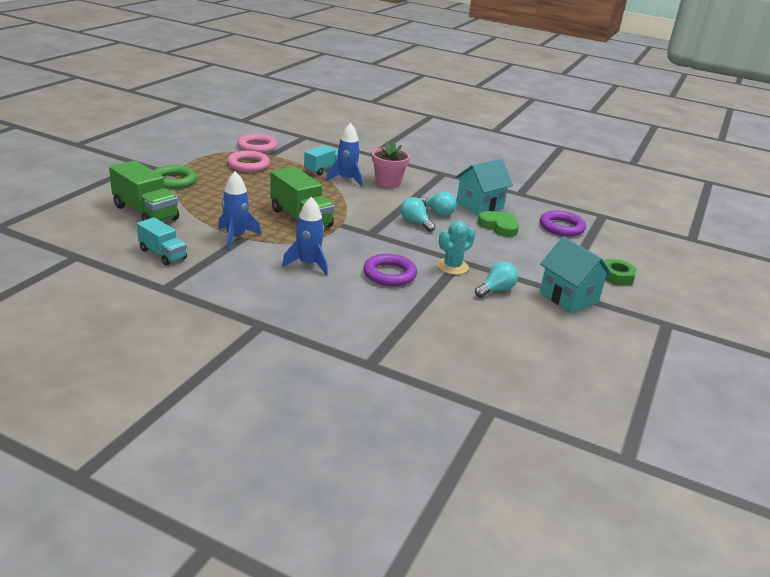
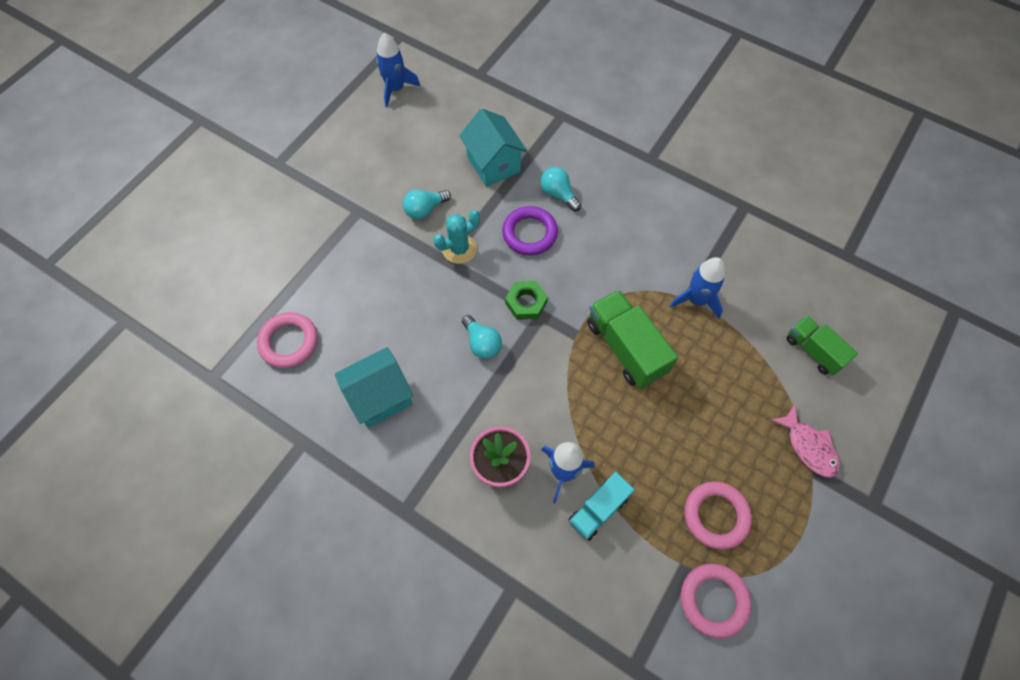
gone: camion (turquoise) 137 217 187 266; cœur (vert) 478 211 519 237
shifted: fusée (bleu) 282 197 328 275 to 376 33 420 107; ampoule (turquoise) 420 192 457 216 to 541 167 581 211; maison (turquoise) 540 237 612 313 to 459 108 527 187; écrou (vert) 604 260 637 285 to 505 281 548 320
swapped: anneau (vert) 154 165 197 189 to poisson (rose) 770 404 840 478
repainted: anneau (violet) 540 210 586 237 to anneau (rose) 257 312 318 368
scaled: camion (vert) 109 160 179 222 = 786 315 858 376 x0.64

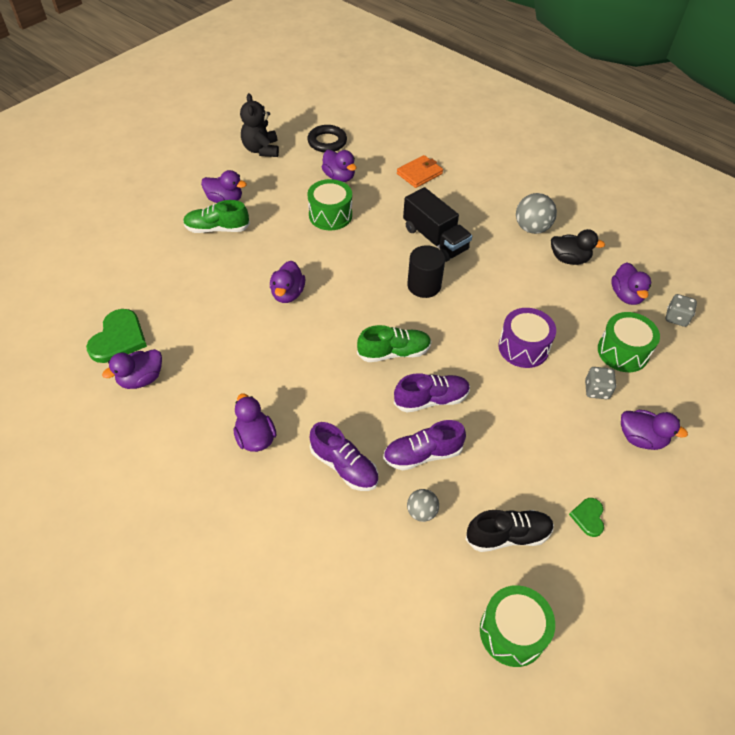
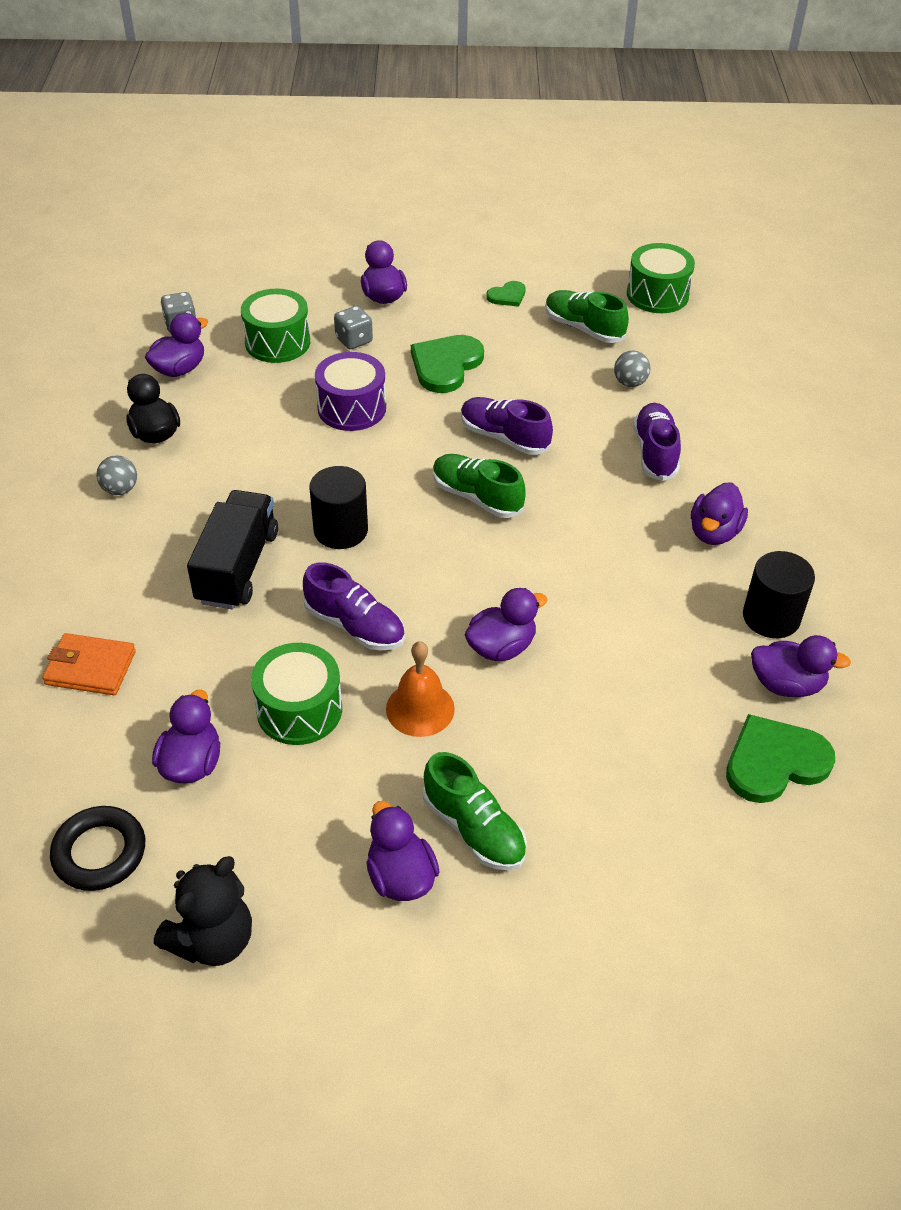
new: cloche (orange) 386 641 455 737; cœur (vert) 411 335 484 393; cylindre (noir) 743 551 815 638
shifted: chaussure (violet) 383 420 466 470 to 303 562 405 650
repainted: chaussure (noir) 465 510 554 552 to chaussure (vert) 545 290 629 343
scaled: balle (gris) 516 193 557 234 = 96 456 137 495 x0.60

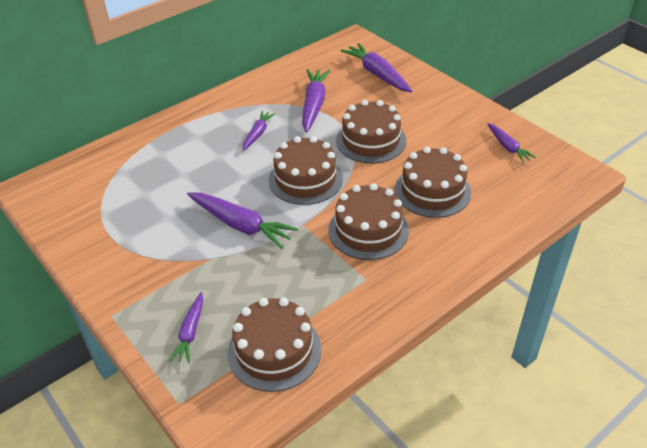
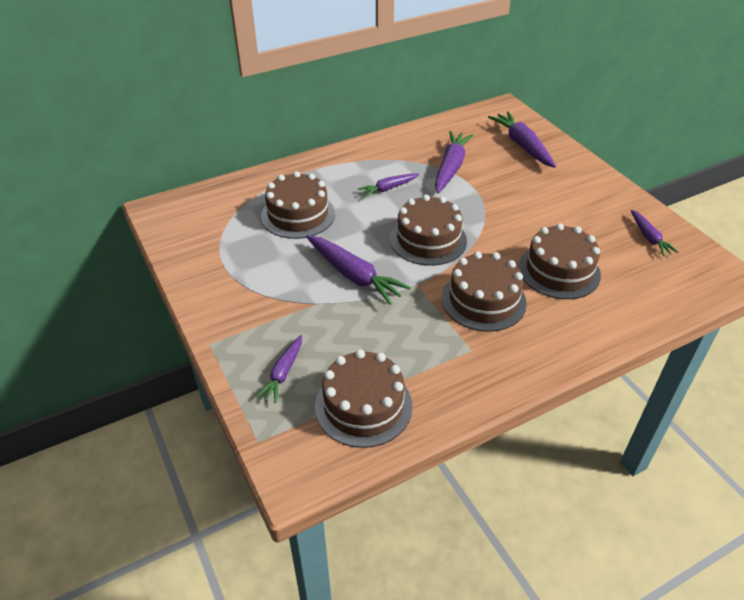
shifted: gâteau (marron) 336 100 406 163 to 261 171 335 239
rotated: carotte (violet) 242 111 276 151 = 358 173 419 197 150 degrees counterclockwise

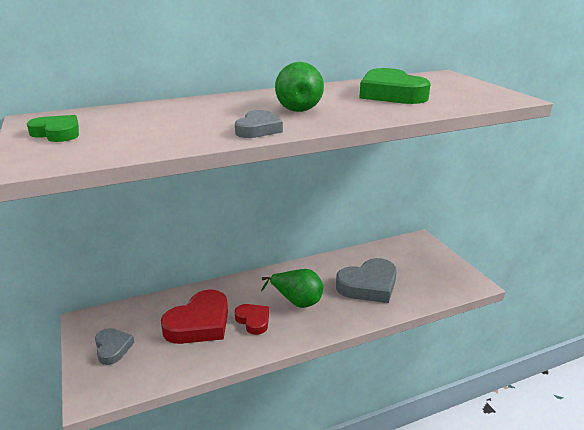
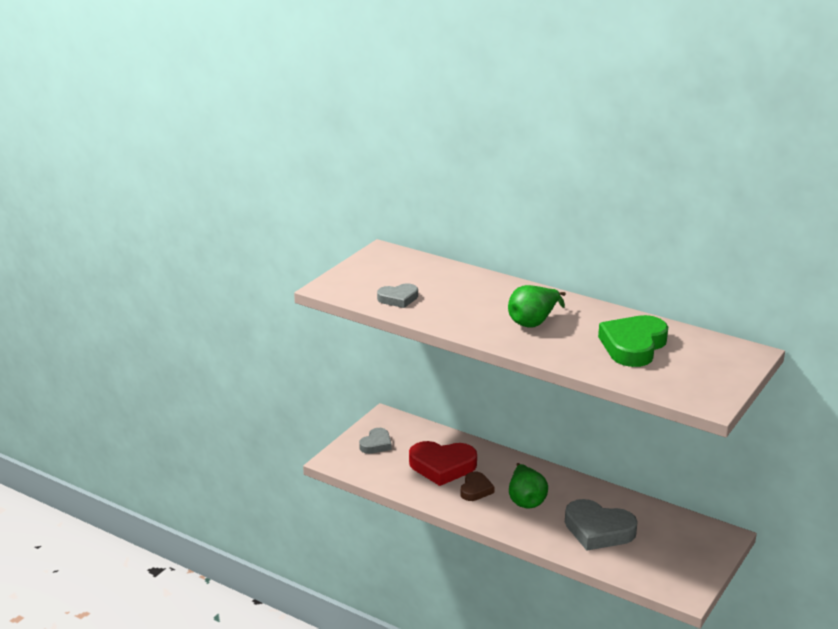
gone: cœur (vert) 27 115 79 142
shifted: cœur (gris) 235 110 283 138 to 377 283 418 308
repainted: cœur (rouge) 235 304 269 335 to cœur (marron) 460 471 495 501

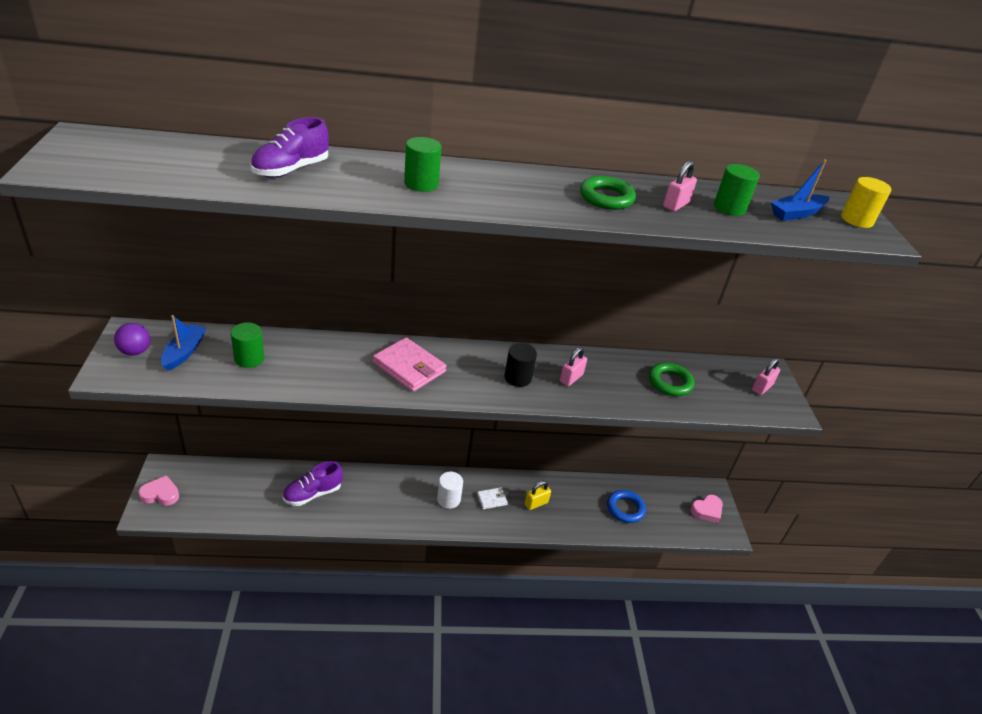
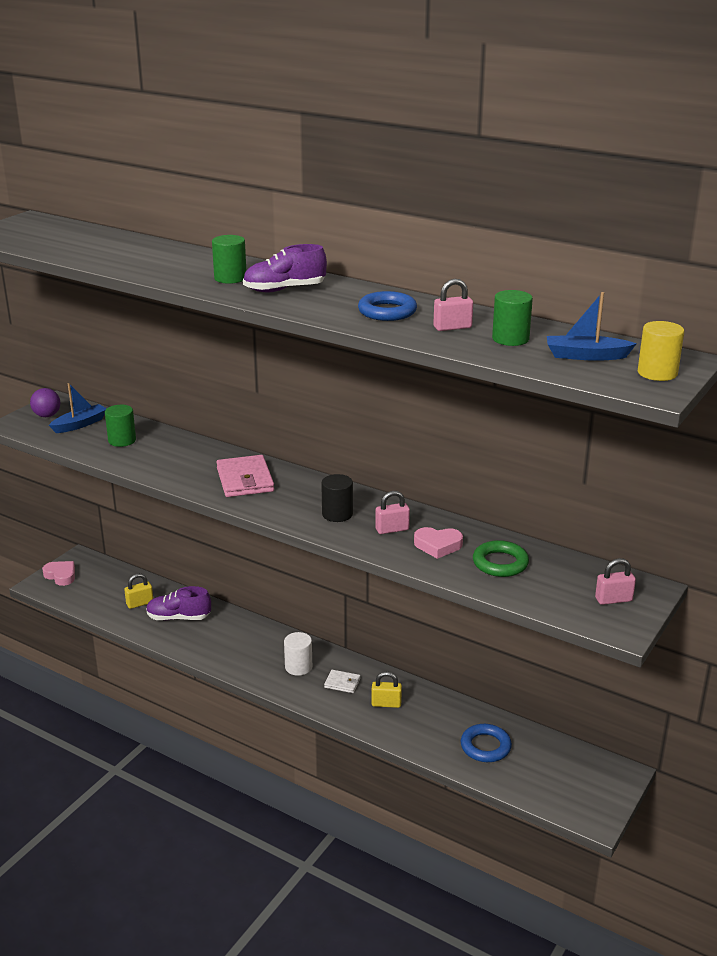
new: cadenas (jaune) 124 573 153 609
shifted: chaussure (violet) 250 117 329 178 to 243 244 327 293; cœur (rose) 690 495 723 523 to 414 527 463 559
repainted: anneau (vert) 580 176 636 210 to anneau (bleu) 358 291 417 321

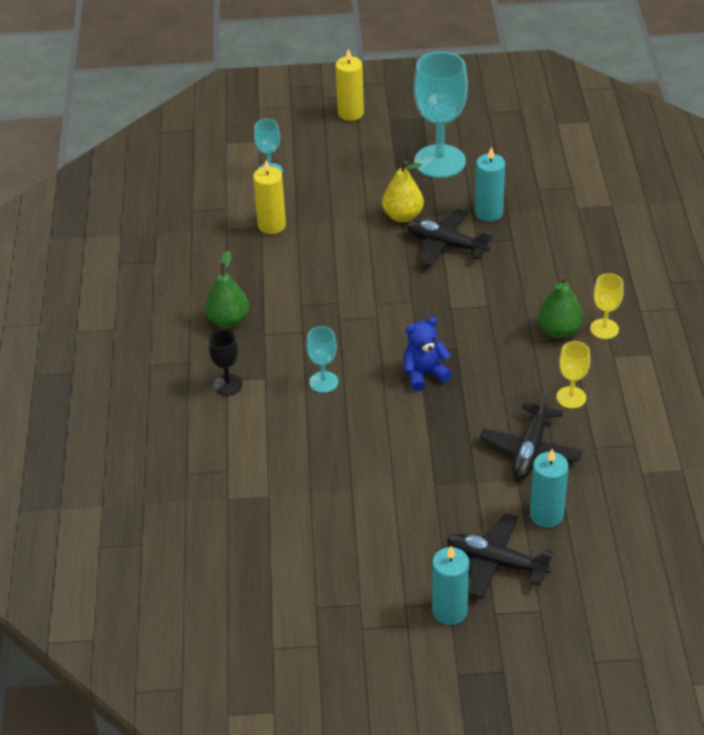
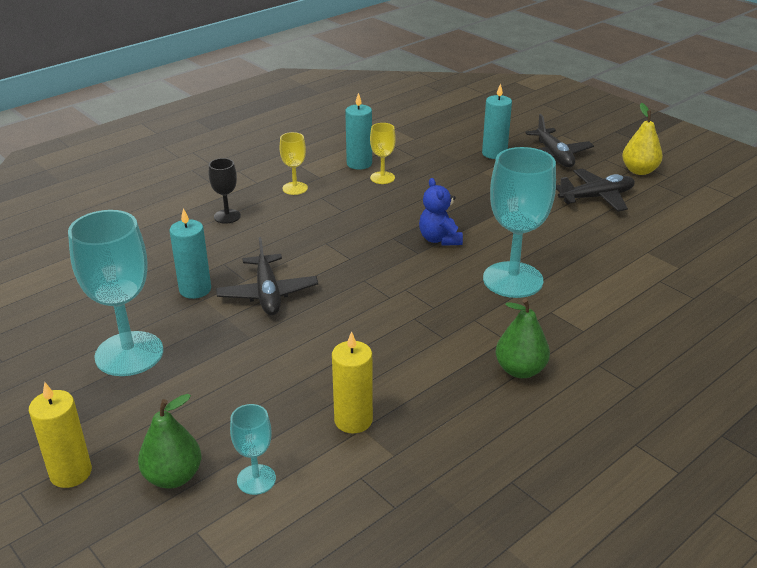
shifted: verre à pied (noir) 209 329 243 396 to 209 158 241 224; poire (jaune) 382 161 424 222 to 622 103 663 175; bougie (turquoise) 432 546 469 625 to 345 93 372 170; avion (noir) 480 389 582 479 to 556 169 635 211; poire (vert) 538 276 583 338 to 138 394 201 489
rotated: ours en peluche (bleu) 403 317 452 391 = 419 178 463 246 45 degrees clockwise
scaled: verre à pied (turquoise) 307 326 338 393 = 483 147 556 298 x2.03

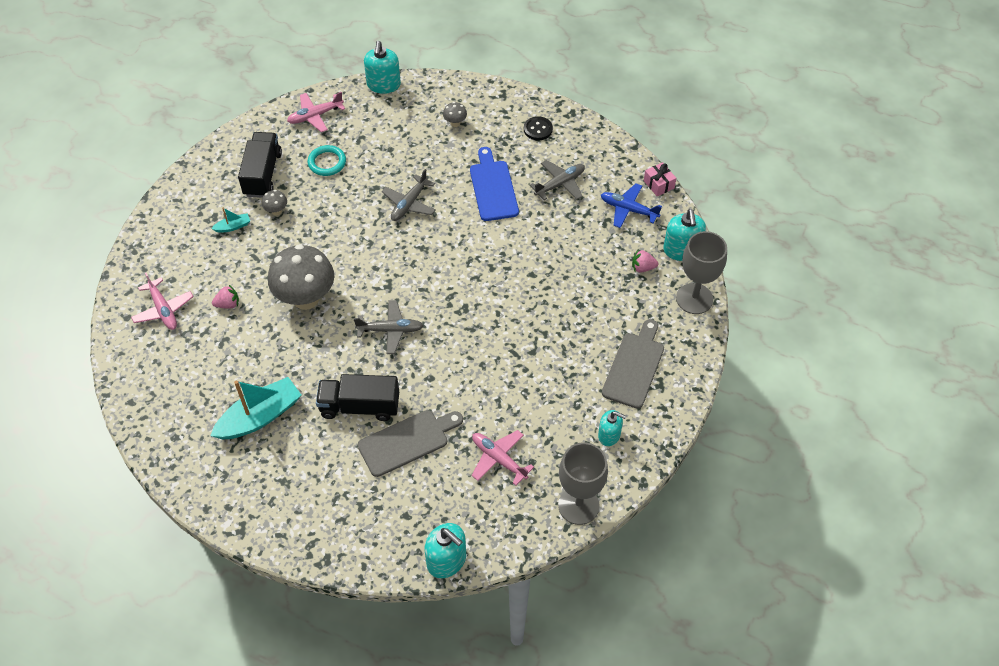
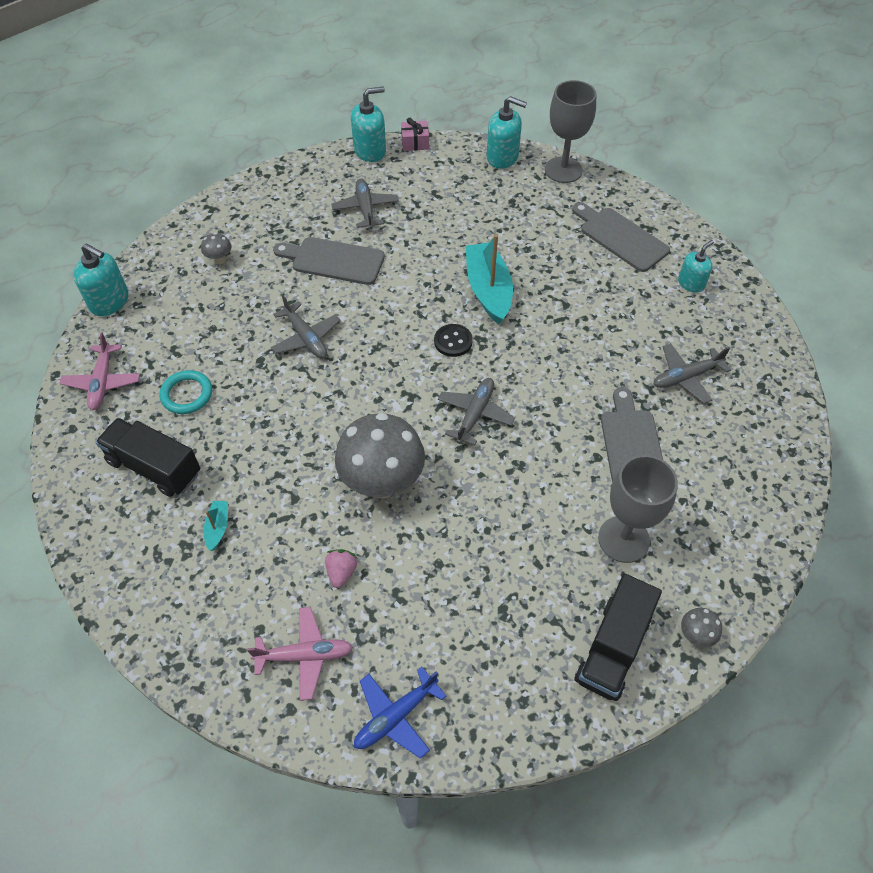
gone: fraise (rose) 632 249 658 273
shifted: bateau (turquoise) 210 377 301 439 to 465 234 513 324; champignon (gris) 262 190 287 216 to 681 608 722 647; camion (noir) 316 374 399 421 to 574 573 662 701; distributeur de savon (turquoise) 424 523 466 578 to 351 86 386 162; bouton (noir) 524 116 553 140 to 434 324 473 357; verre à pied (gris) 558 442 608 525 to 598 455 678 563; avion (bleu) 601 183 662 228 to 354 667 446 759
repainted: planche à découper (bleu) 470 147 519 221 to planche à découper (gris) 273 237 385 285; avion (rose) 472 430 534 486 to avion (gris) 654 343 731 404

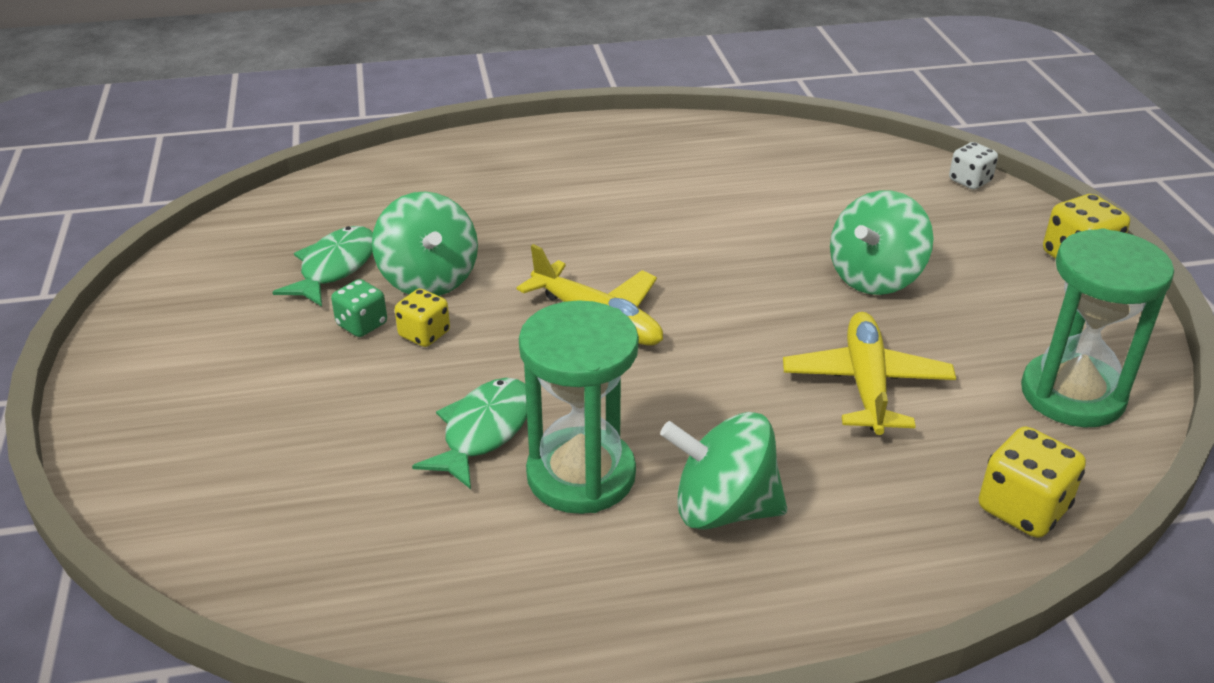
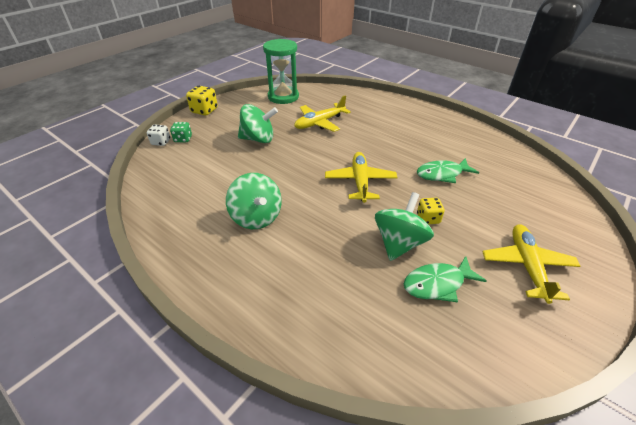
gone: sablier (vert) 519 300 639 514; dé (jaune) 979 426 1086 538
new: avion (jaune) 482 224 580 304
shifted: dé (vert) 331 279 387 337 to 170 122 192 142; toupie (vert) 660 412 787 530 to 226 173 282 229

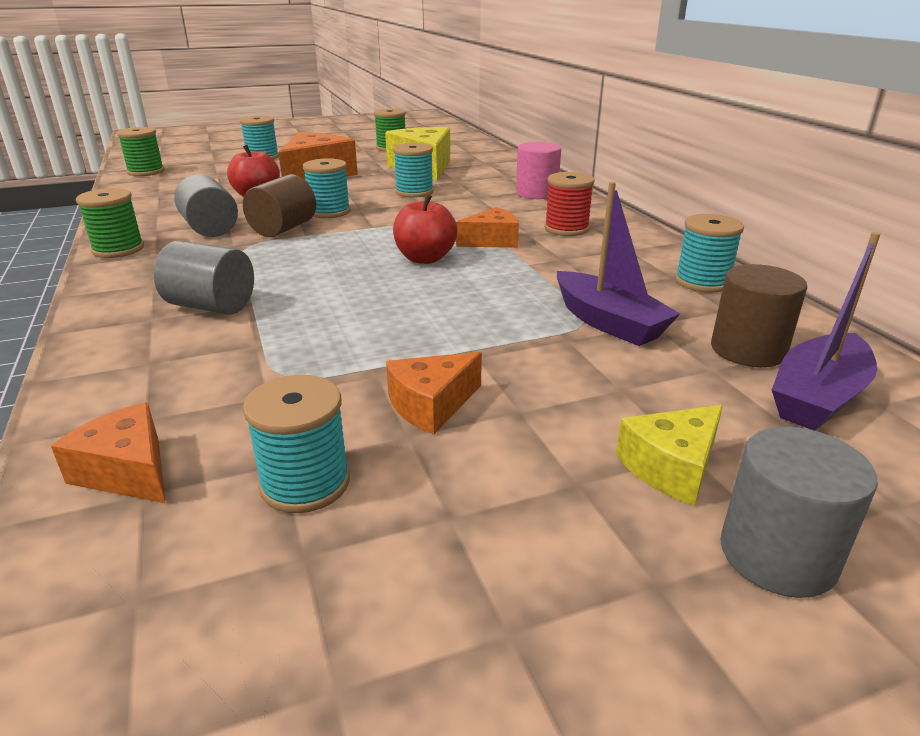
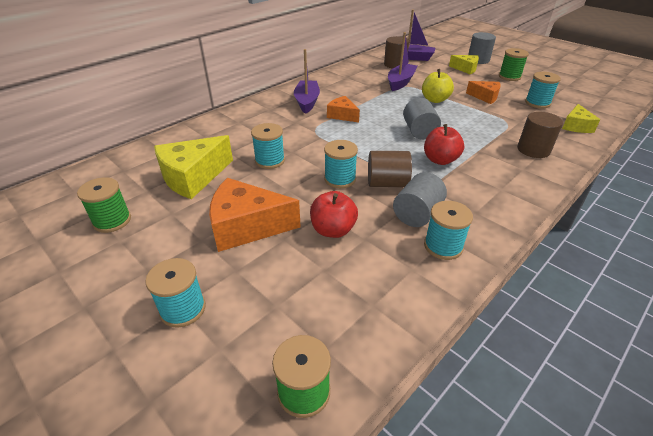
gone: cylindre (rose) 516 142 561 199
new: pomme (jaune) 422 69 454 103; cylindre (marron) 517 112 563 158
shifted: bobine (vert) 76 188 144 258 to 499 48 529 81; cylindre (gris) 154 241 254 314 to 403 98 441 140; pomme (rouge) 393 194 457 264 to 424 124 464 165; bobine (turquoise) 675 214 744 293 to 424 201 473 260
swapped: bobine (rouge) 544 172 595 236 to bateau (violet) 294 49 320 114
repainted: fromage (orange) 51 402 166 503 to fromage (jaune) 562 104 600 133

